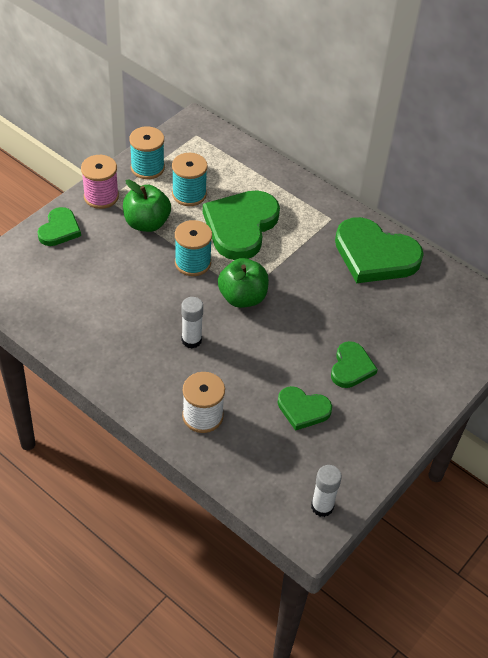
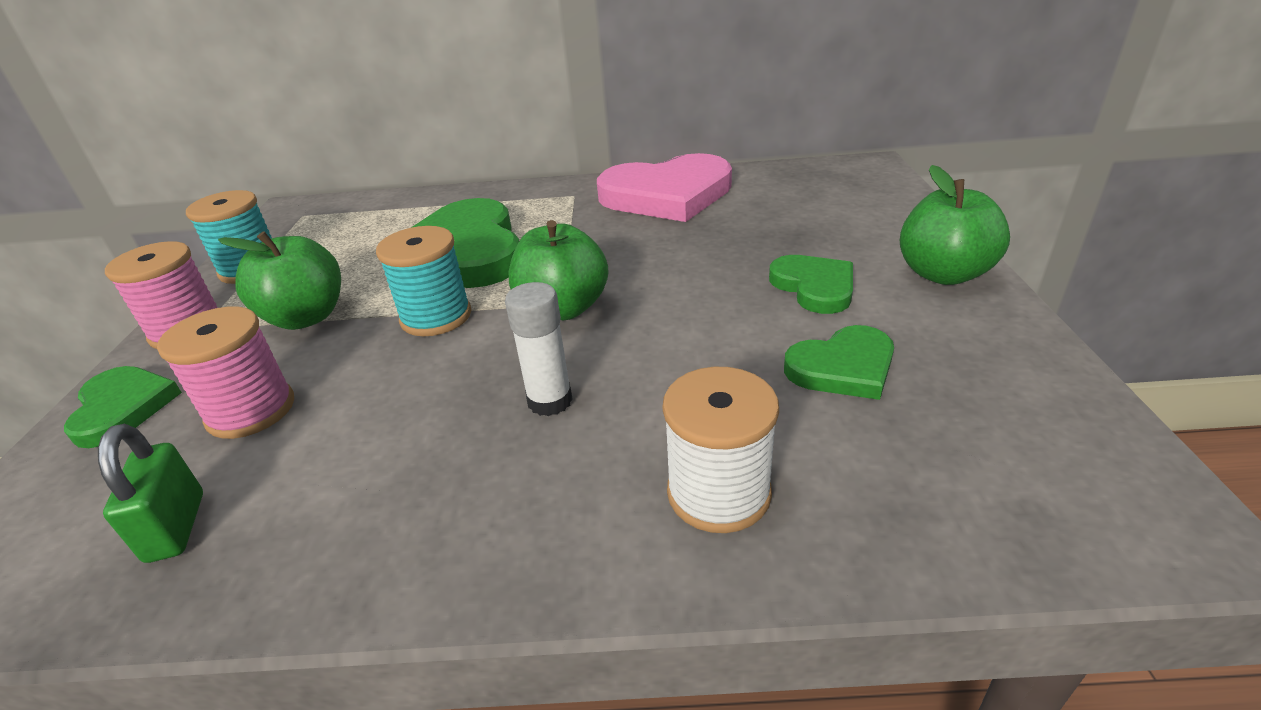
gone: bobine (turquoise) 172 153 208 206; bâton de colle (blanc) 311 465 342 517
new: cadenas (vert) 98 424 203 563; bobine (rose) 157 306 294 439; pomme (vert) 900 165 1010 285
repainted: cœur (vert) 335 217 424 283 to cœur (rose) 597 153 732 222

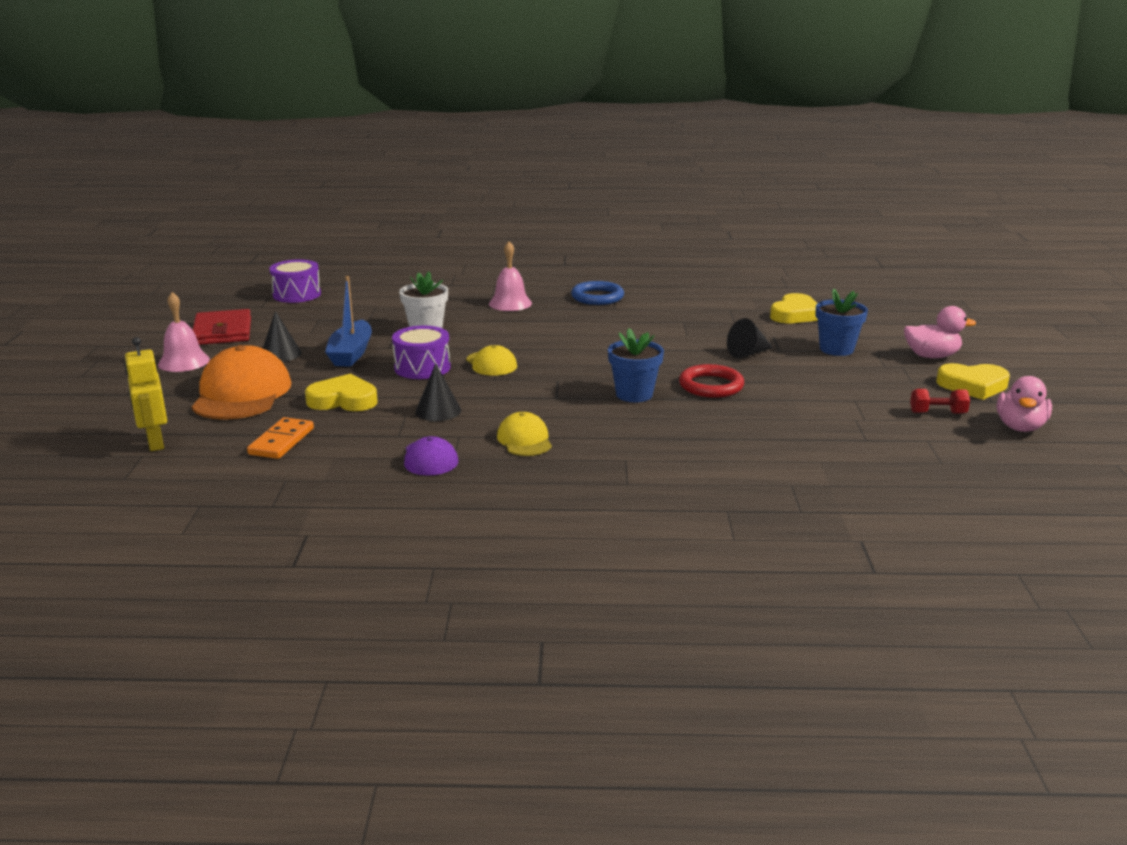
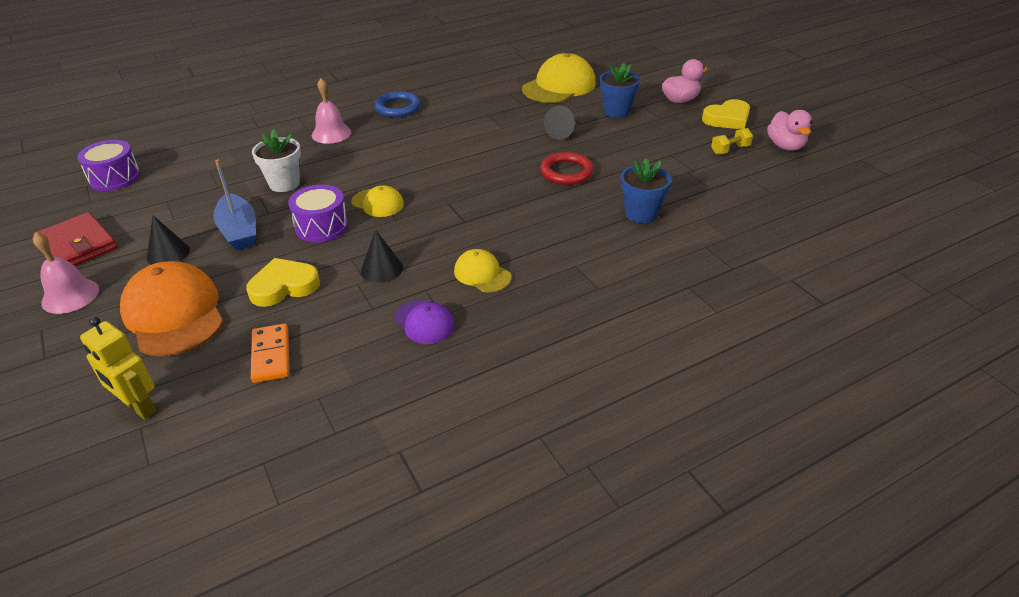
shifted: pot de fleurs (bleu) 608 328 664 402 to 621 158 672 224
swapped: cœur (jaune) 770 293 818 323 to casquette (jaune) 522 53 595 103
repainted: haltère (rouge) 910 389 970 414 to haltère (jaune) 711 128 753 155

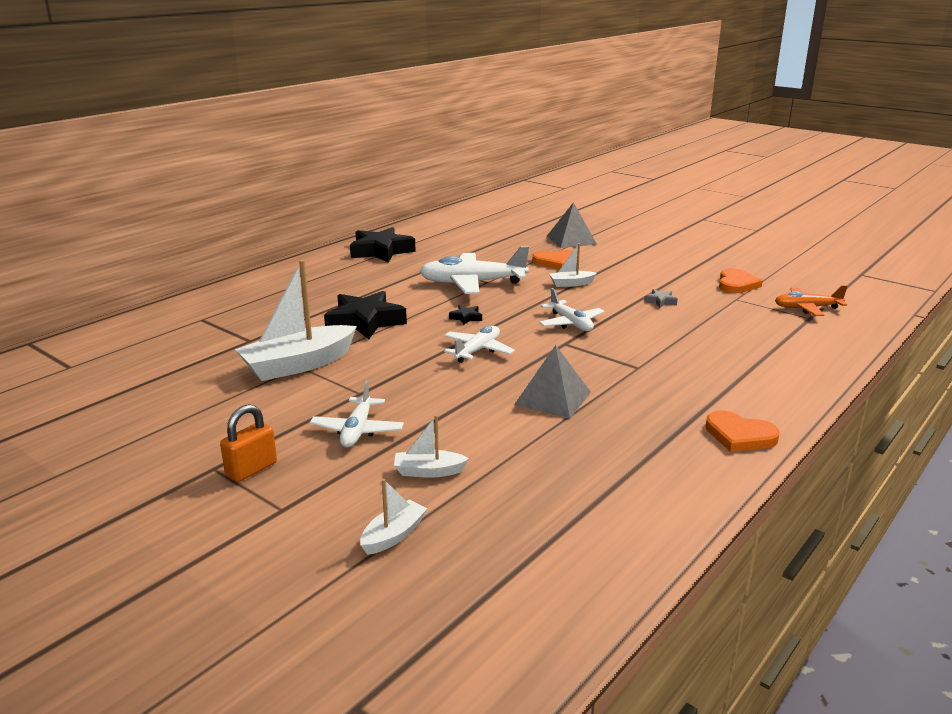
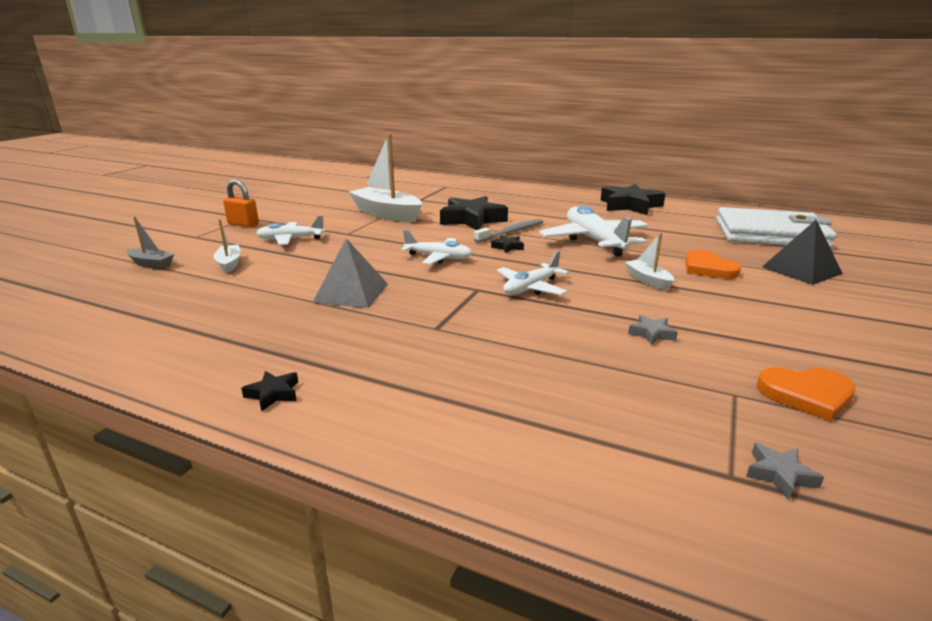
new: brosse à dents (gris) 474 219 543 243; portefeuille (blanc) 716 207 837 248
swapped: cœur (orange) 705 410 780 452 to étoile (noir) 241 371 298 411; avion (orange) 775 285 848 316 to étoile (gris) 746 443 824 500
repainted: bateau (blanc) 360 479 427 555 to bateau (gris) 126 216 174 269; pyramide (gris) 547 202 597 248 to pyramide (noir) 762 220 843 285

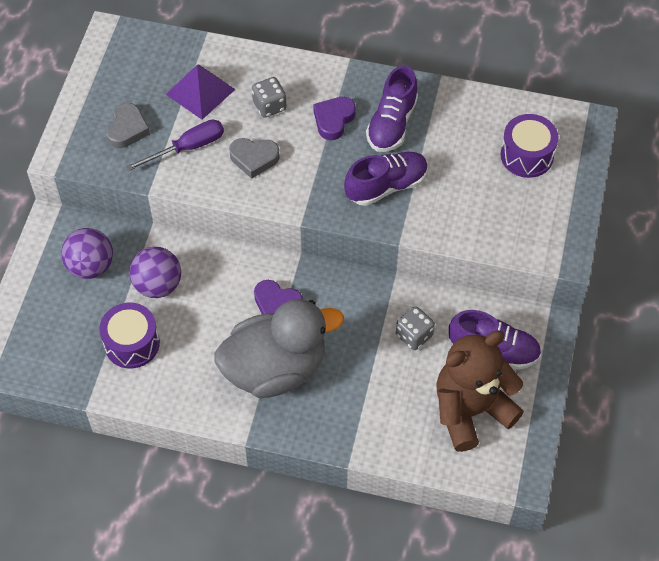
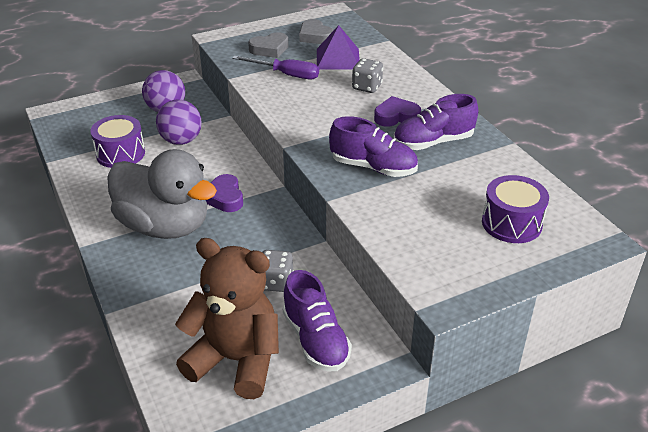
shifted: cœur (gris) 229 138 280 179 to 299 19 334 44

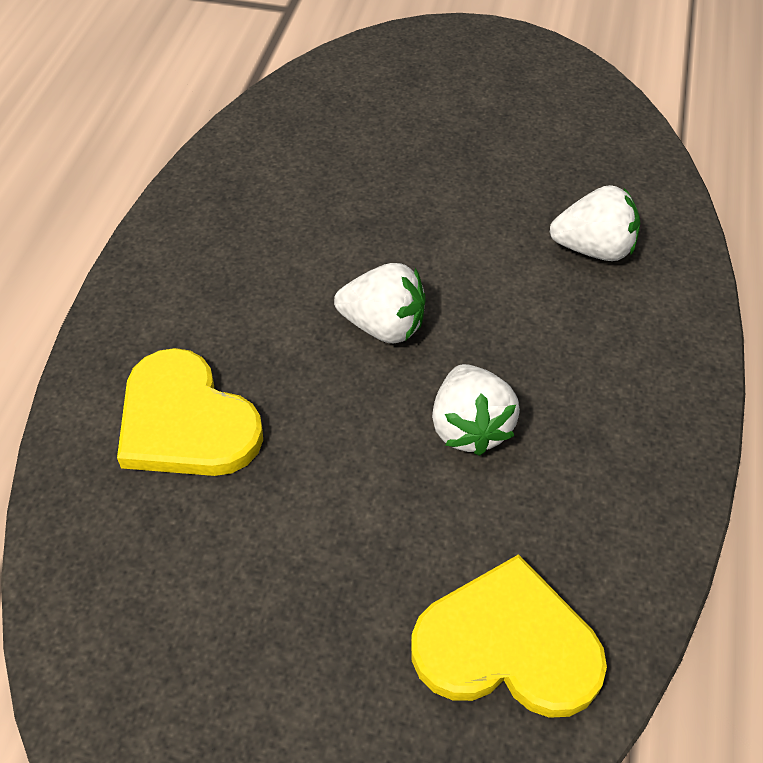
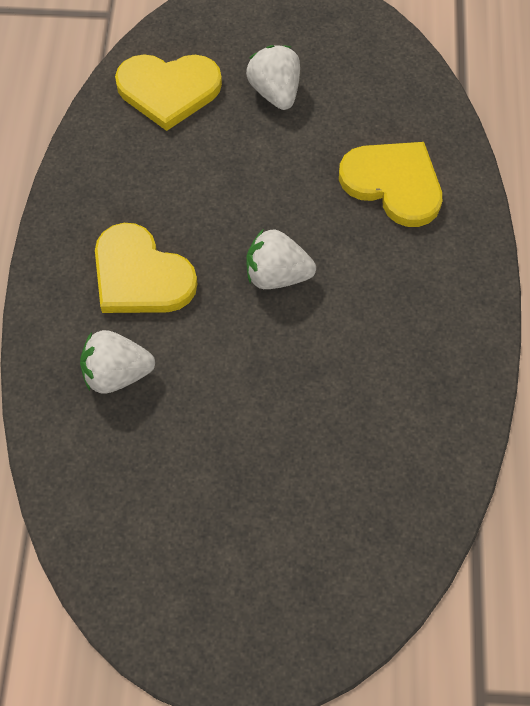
new: cœur (jaune) 95 223 197 313
shifted: fraise (blanc) 432 364 520 456 to 246 45 300 110

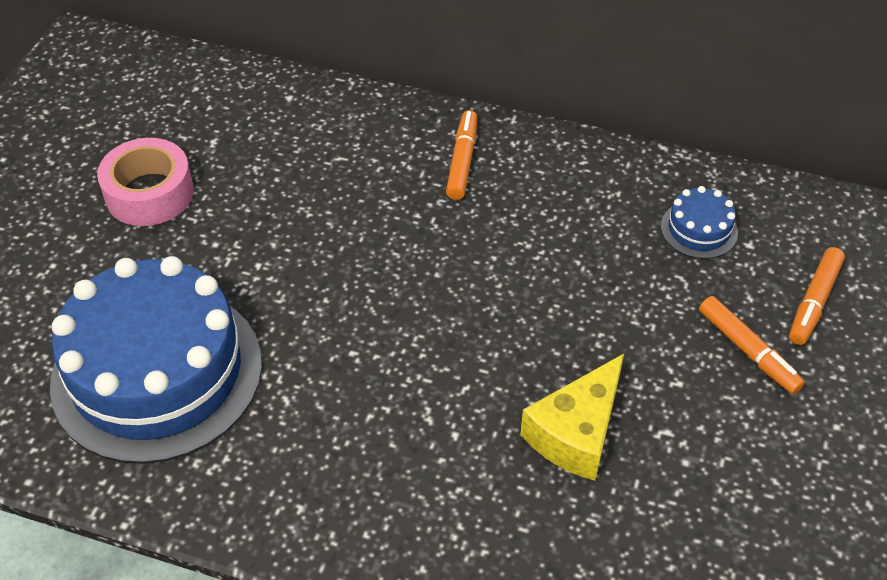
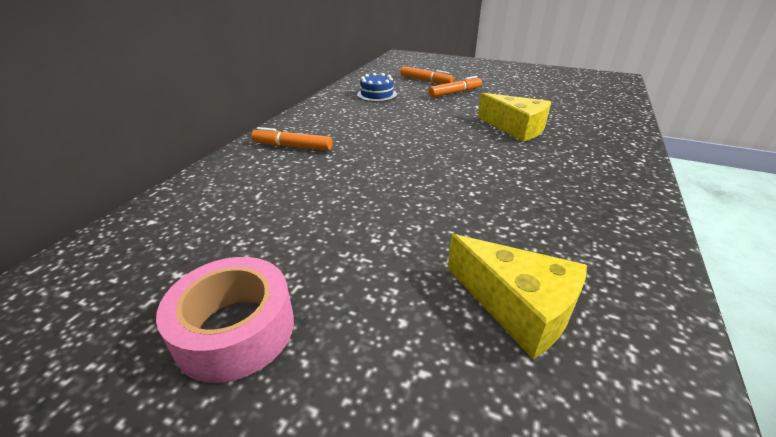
swapped: gâteau (bleu) 50 256 262 464 to fromage (jaune) 447 234 587 359

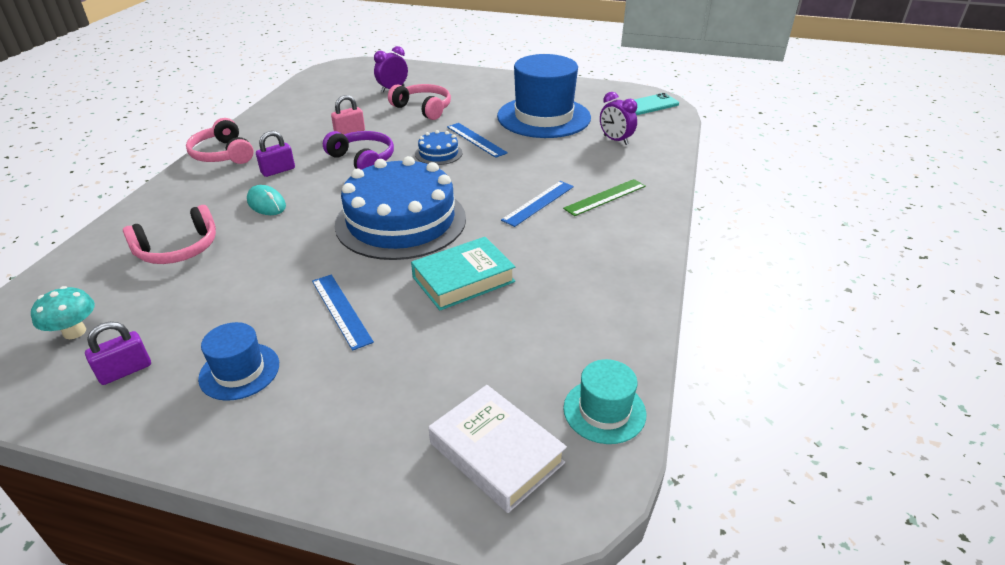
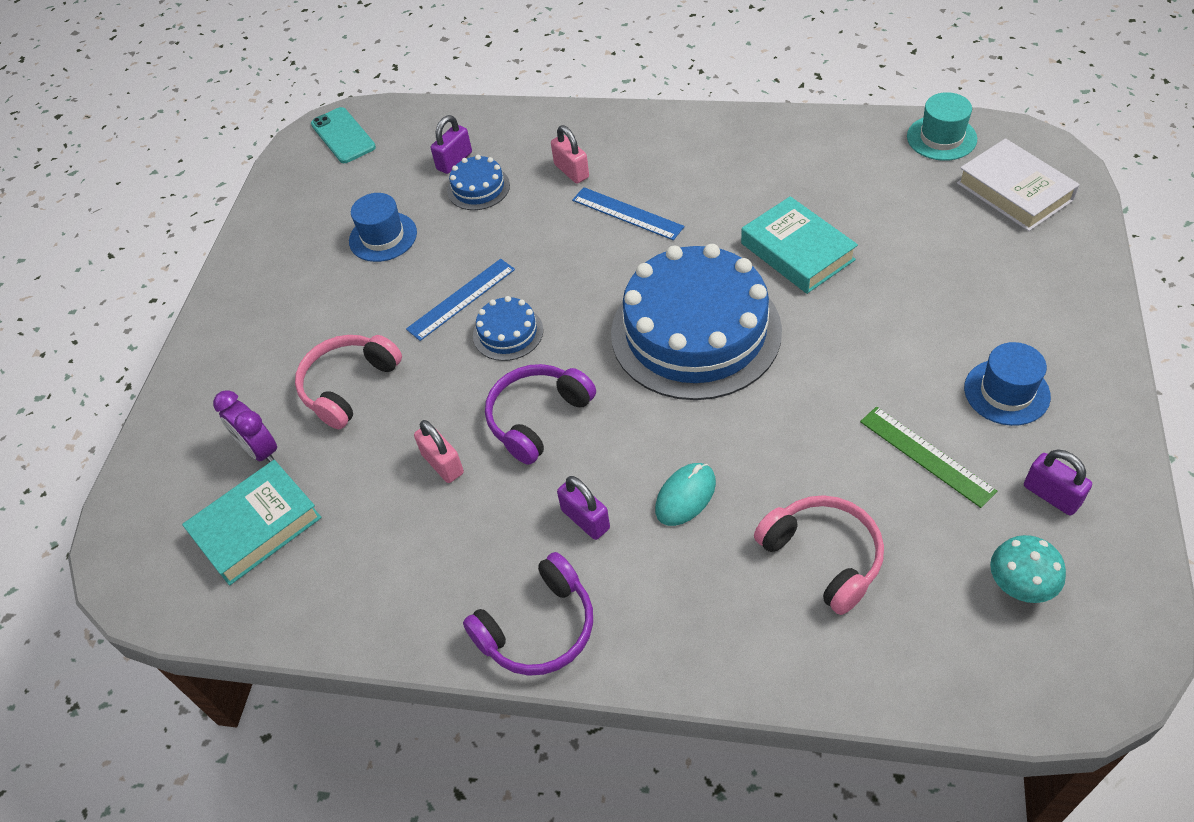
gone: règle (bleu) 312 274 374 351
new: livre (turquoise) 182 460 322 586; gâteau (bleu) 447 155 510 210; cadenas (rose) 551 125 589 184
shifted: règle (vert) 563 179 646 216 to 860 407 997 508
swapped: réveil (violet) 600 92 637 145 to cadenas (violet) 431 115 472 174
repainted: casque audio (rose) 186 118 254 164 to casque audio (violet) 463 552 593 676
rotated: livre (blanc) 429 385 567 513 = 957 138 1080 231 75 degrees counterclockwise
scaled: chapeau (bleu) 497 54 591 138 = 349 193 417 262 x0.49

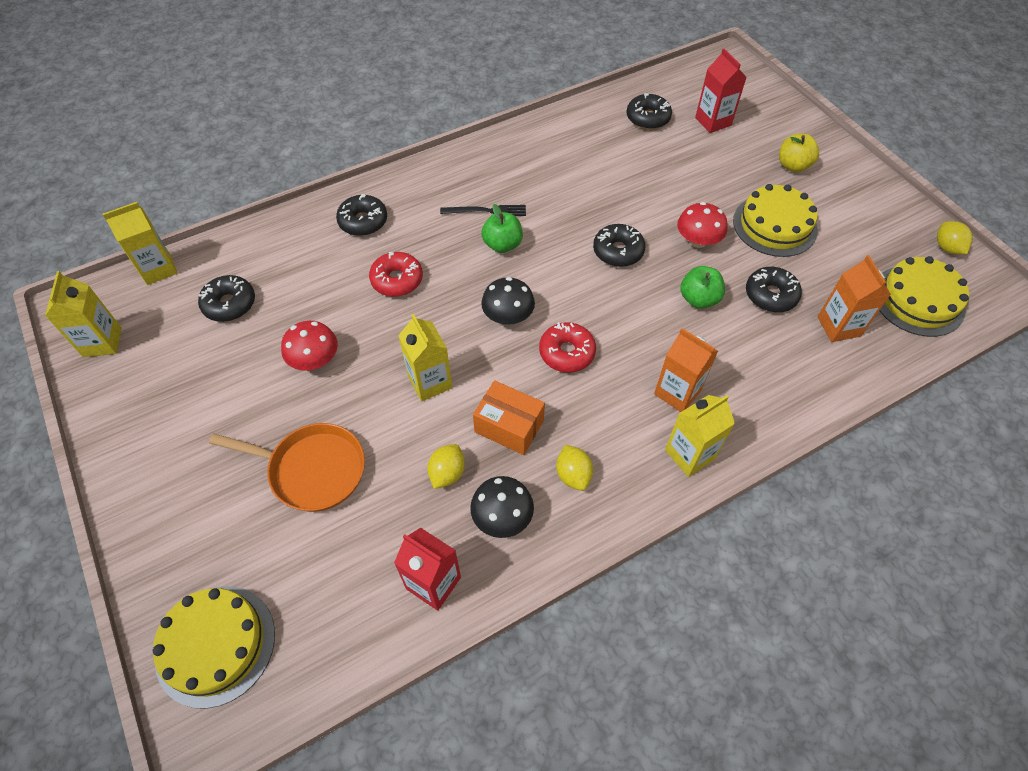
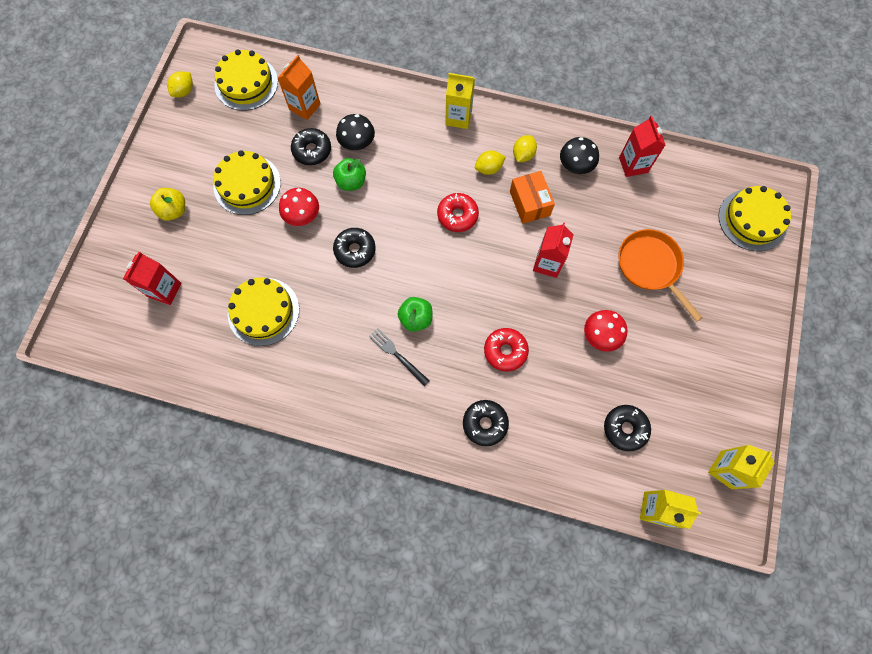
gone: beignet (noir) 626 93 672 129; brique de lait (orange) 654 328 718 412
new: gâteau (jaune) 228 278 299 346
shifted: citron (jaune) 427 444 465 489 to 475 151 506 175; champignon (noir) 481 277 535 325 to 336 114 375 150
repainted: brique de lait (jaune) 398 314 452 401 to brique de lait (rouge) 533 222 574 278

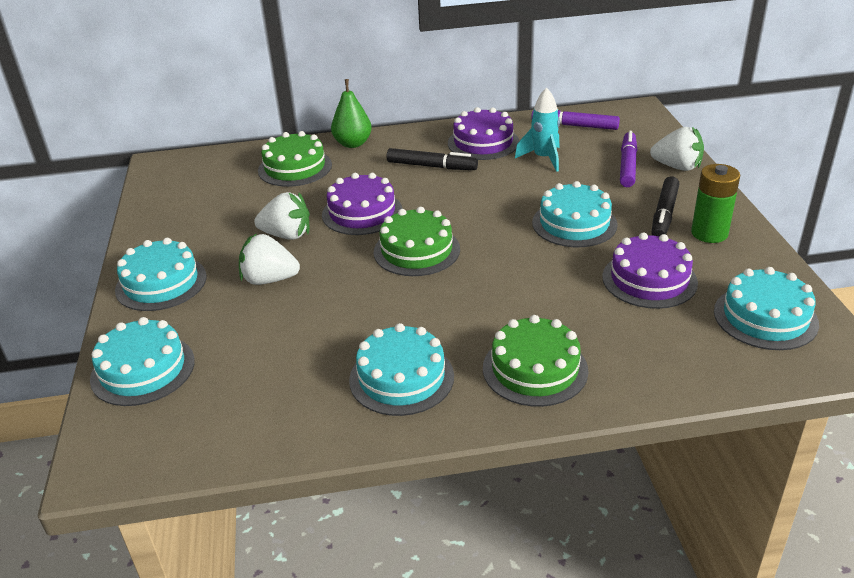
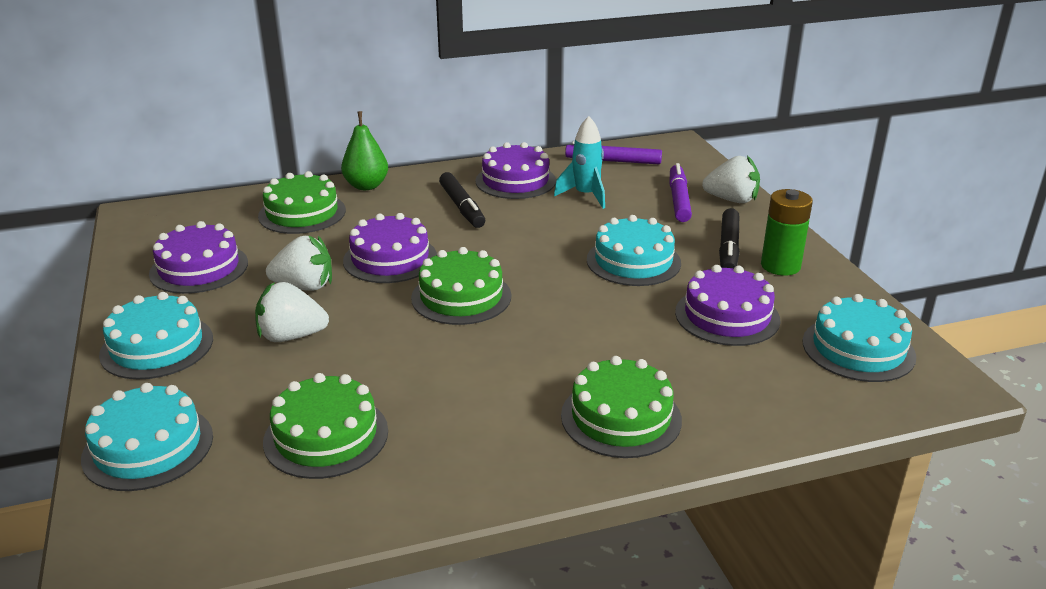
gone: gâteau (turquoise) 349 323 454 416
new: gâteau (violet) 149 221 248 294; gâteau (vert) 263 373 388 479
rotated: feutre (noir) 387 148 478 170 = 439 172 485 228 60 degrees clockwise

